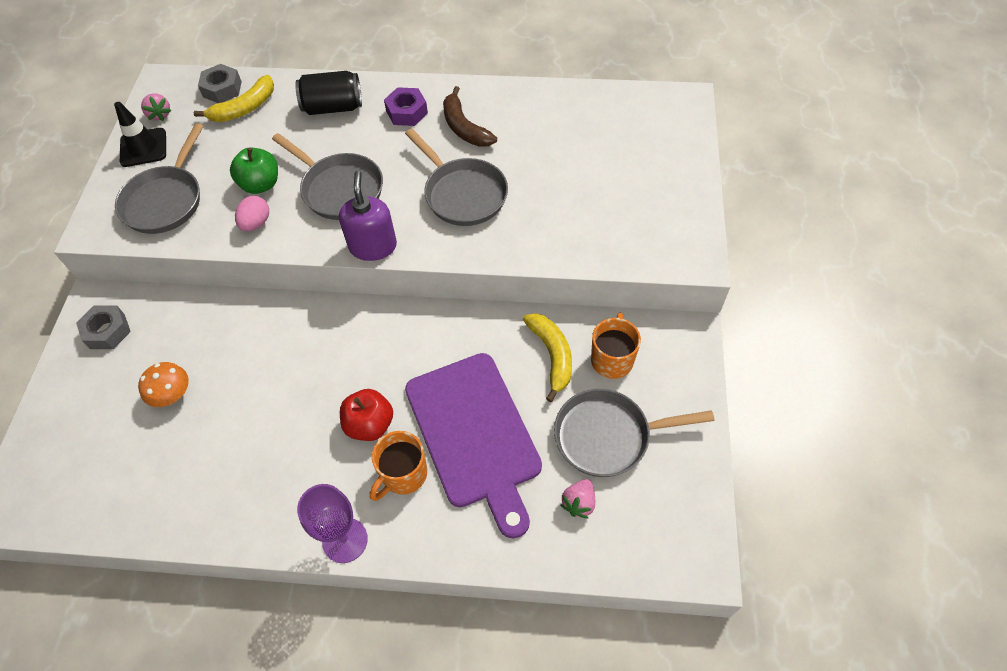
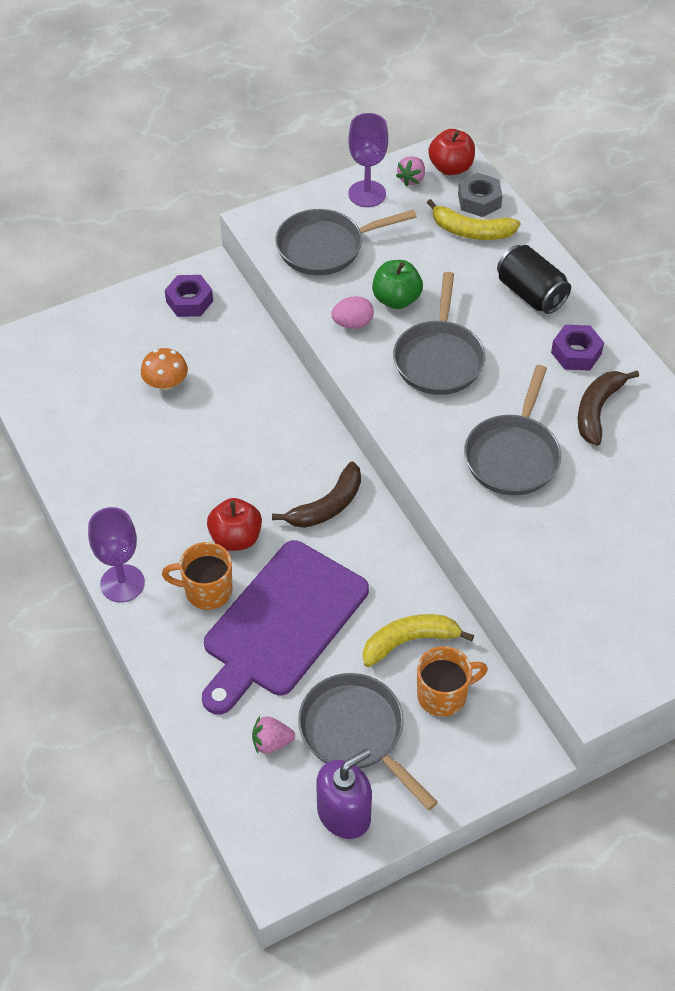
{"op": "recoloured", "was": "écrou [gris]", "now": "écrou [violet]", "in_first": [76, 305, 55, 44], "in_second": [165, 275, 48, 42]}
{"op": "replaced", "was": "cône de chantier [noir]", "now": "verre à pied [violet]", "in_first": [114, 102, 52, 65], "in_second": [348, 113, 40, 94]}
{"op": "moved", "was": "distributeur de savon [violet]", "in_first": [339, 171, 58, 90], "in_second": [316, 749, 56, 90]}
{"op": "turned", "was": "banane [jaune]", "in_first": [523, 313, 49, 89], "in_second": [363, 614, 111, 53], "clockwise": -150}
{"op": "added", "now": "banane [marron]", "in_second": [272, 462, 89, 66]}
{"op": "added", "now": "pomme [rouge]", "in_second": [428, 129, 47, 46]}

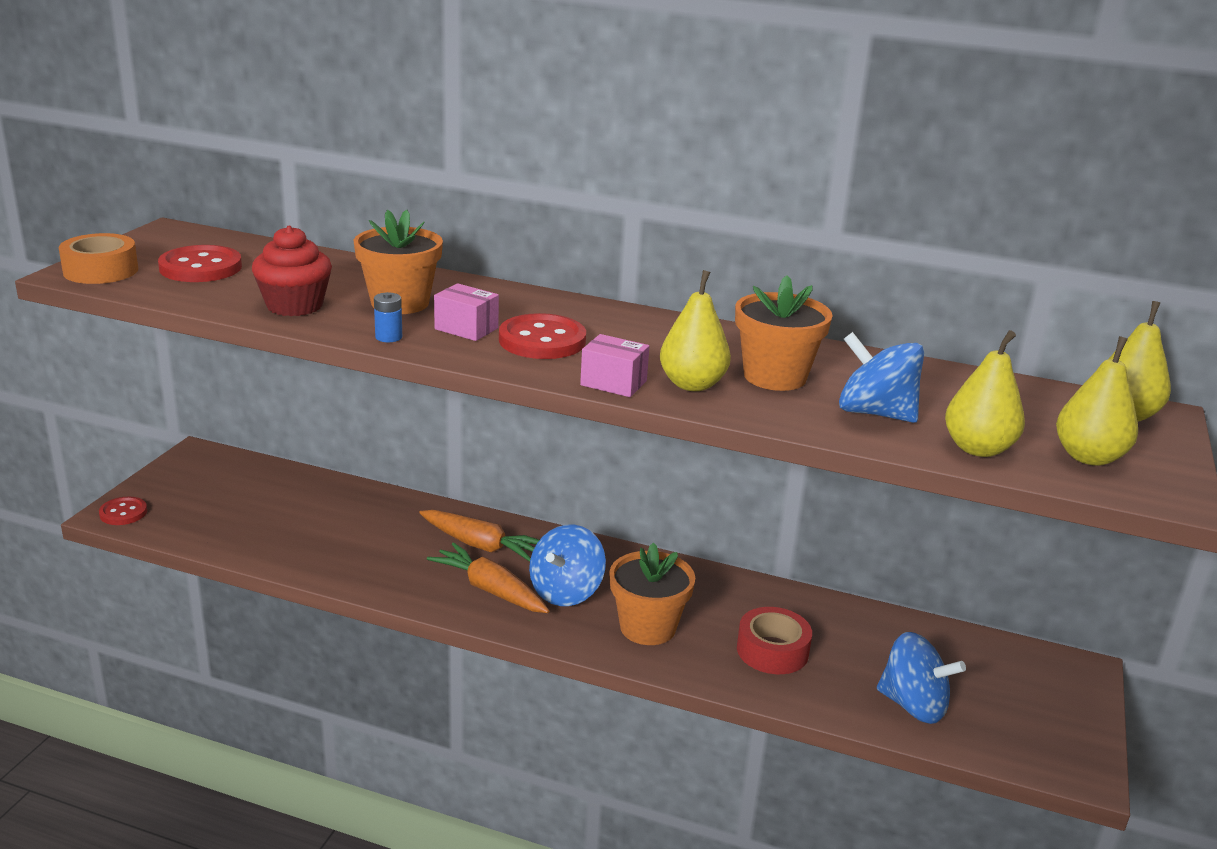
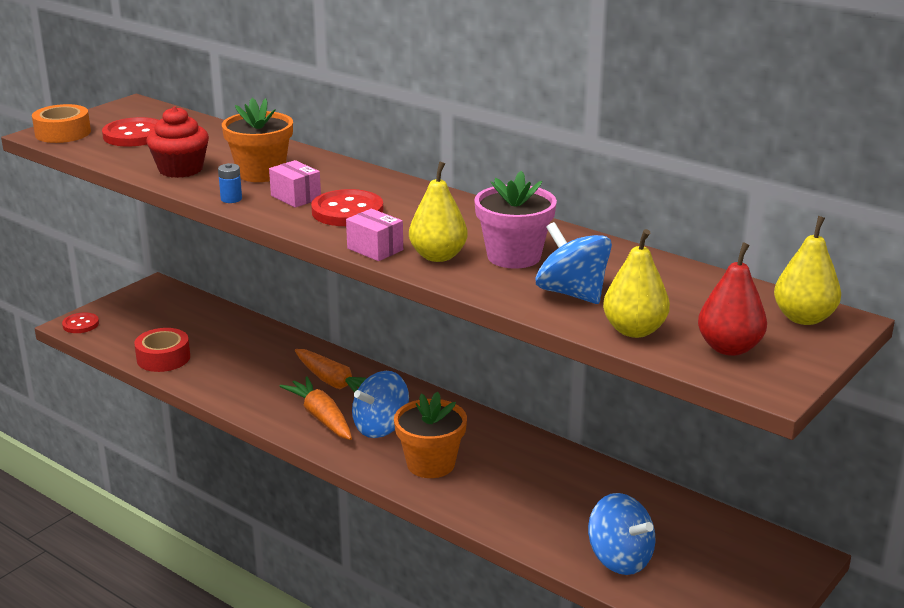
{"op": "recoloured", "was": "pot de fleurs [orange]", "now": "pot de fleurs [rose]", "in_first": [735, 275, 98, 116], "in_second": [474, 171, 83, 98]}
{"op": "moved", "was": "ruban adhésif [rouge]", "in_first": [737, 607, 75, 67], "in_second": [134, 328, 56, 44]}
{"op": "recoloured", "was": "poire [jaune]", "now": "poire [rouge]", "in_first": [1056, 336, 82, 130], "in_second": [698, 242, 69, 114]}

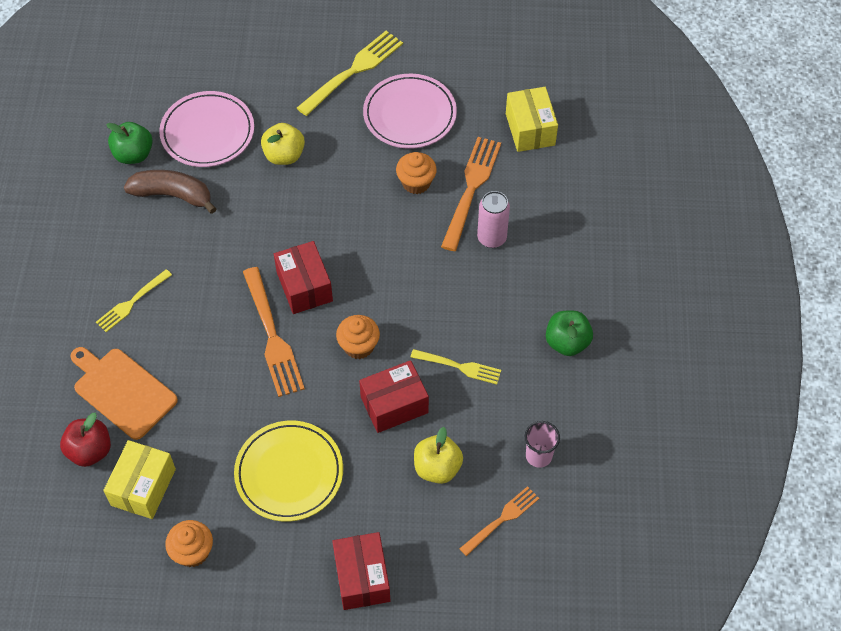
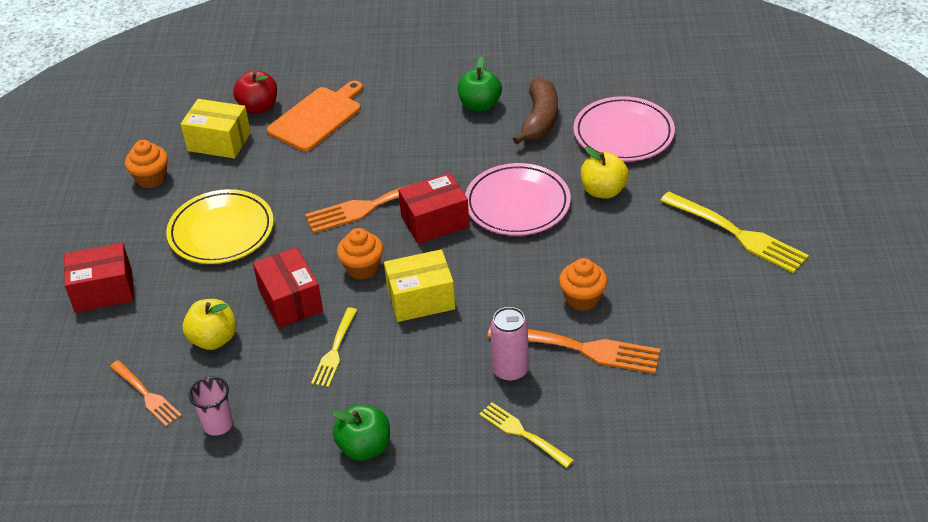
{"op": "moved", "was": "fourchette [jaune]", "in_first": [96, 269, 76, 63], "in_second": [479, 402, 95, 66]}
{"op": "moved", "was": "pomme [vert]", "in_first": [106, 122, 47, 42], "in_second": [458, 57, 44, 55]}
{"op": "moved", "was": "assiette [rose]", "in_first": [363, 74, 94, 75], "in_second": [465, 163, 106, 73]}
{"op": "moved", "was": "boîte [jaune]", "in_first": [506, 87, 52, 65], "in_second": [384, 249, 71, 73]}

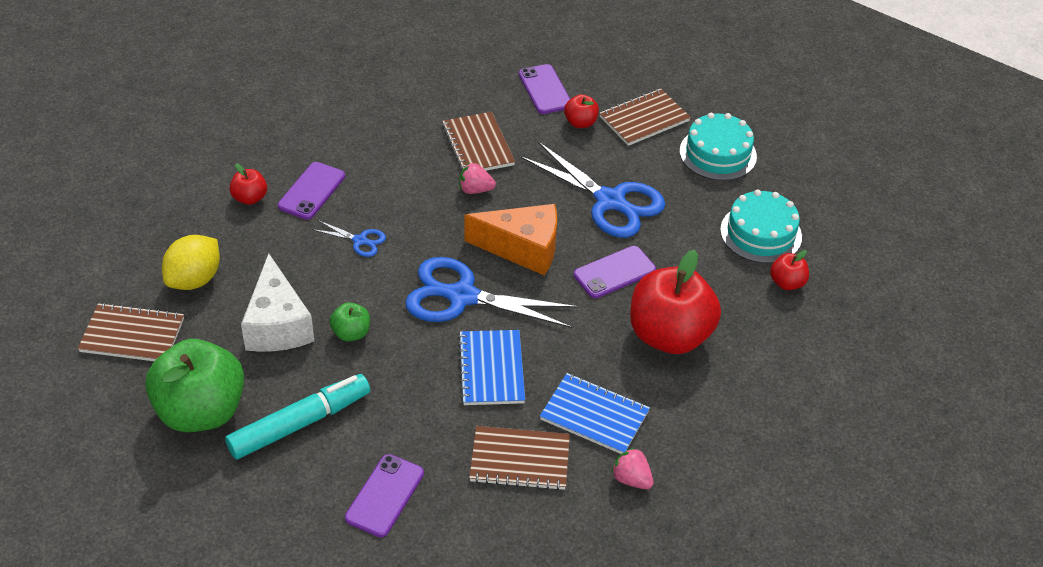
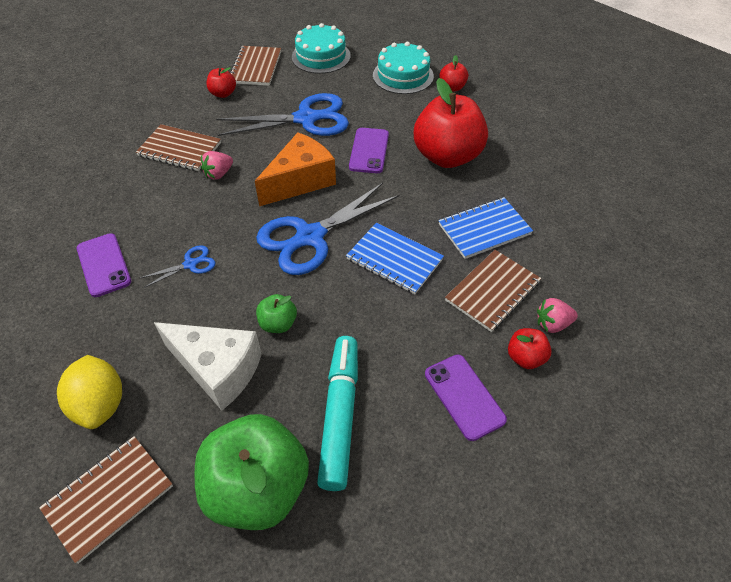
{"op": "moved", "was": "pomme [rouge]", "in_first": [230, 164, 37, 41], "in_second": [508, 328, 44, 41]}
{"op": "removed", "was": "téléphone [violet]", "in_first": [519, 64, 51, 50]}
{"op": "moved", "was": "fraise [rose]", "in_first": [611, 447, 43, 42], "in_second": [537, 298, 41, 35]}

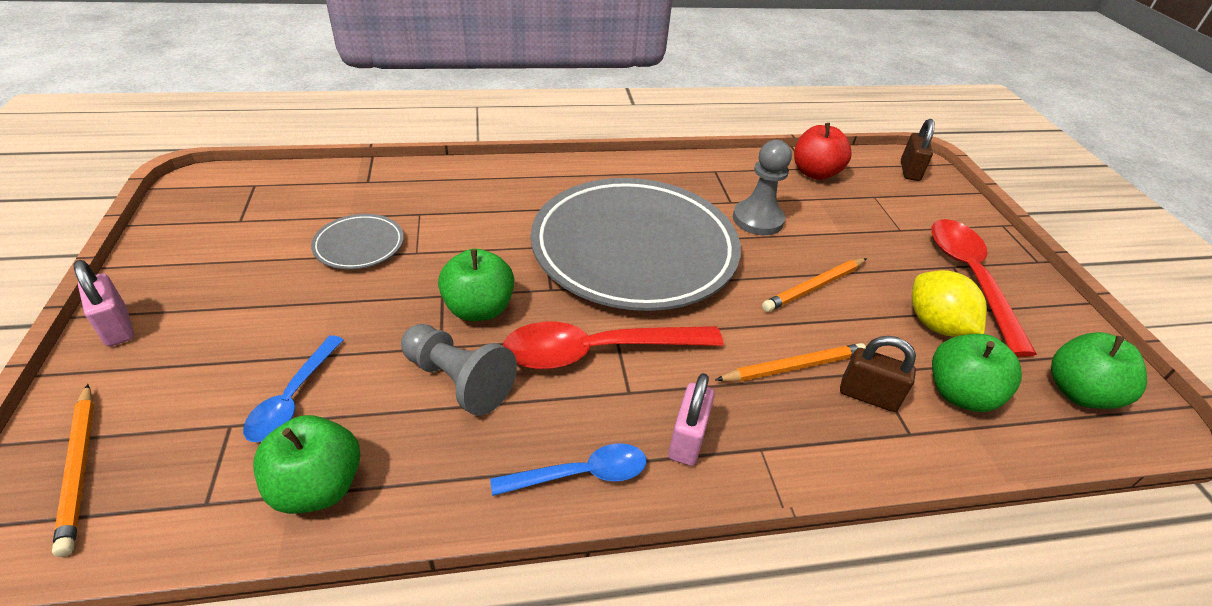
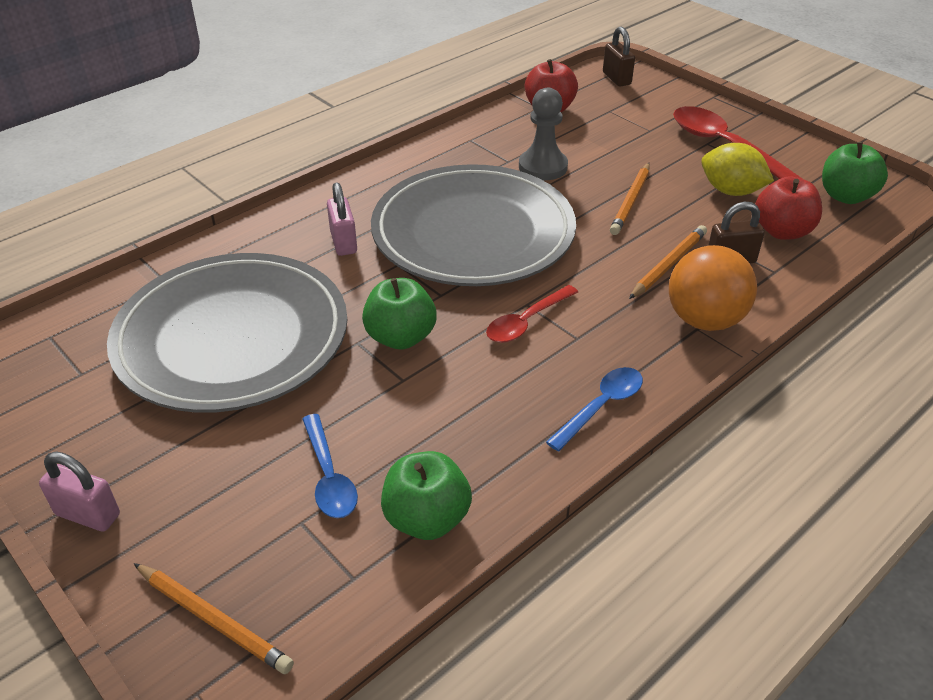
{"op": "resized", "was": "assiette [gris]", "in_first": [311, 214, 93, 55], "in_second": [107, 253, 240, 160], "ratio": 2.44}
{"op": "removed", "was": "pion [gris]", "in_first": [401, 324, 116, 92]}
{"op": "resized", "was": "cuillère [rouge]", "in_first": [503, 322, 220, 47], "in_second": [486, 285, 92, 58], "ratio": 0.59}
{"op": "moved", "was": "cadenas [rose]", "in_first": [669, 373, 46, 93], "in_second": [327, 182, 30, 74]}
{"op": "recoloured", "was": "pomme [vert]", "now": "pomme [rouge]", "in_first": [932, 334, 90, 78], "in_second": [755, 176, 67, 64]}
{"op": "added", "now": "balle [orange]", "in_second": [669, 245, 88, 86]}

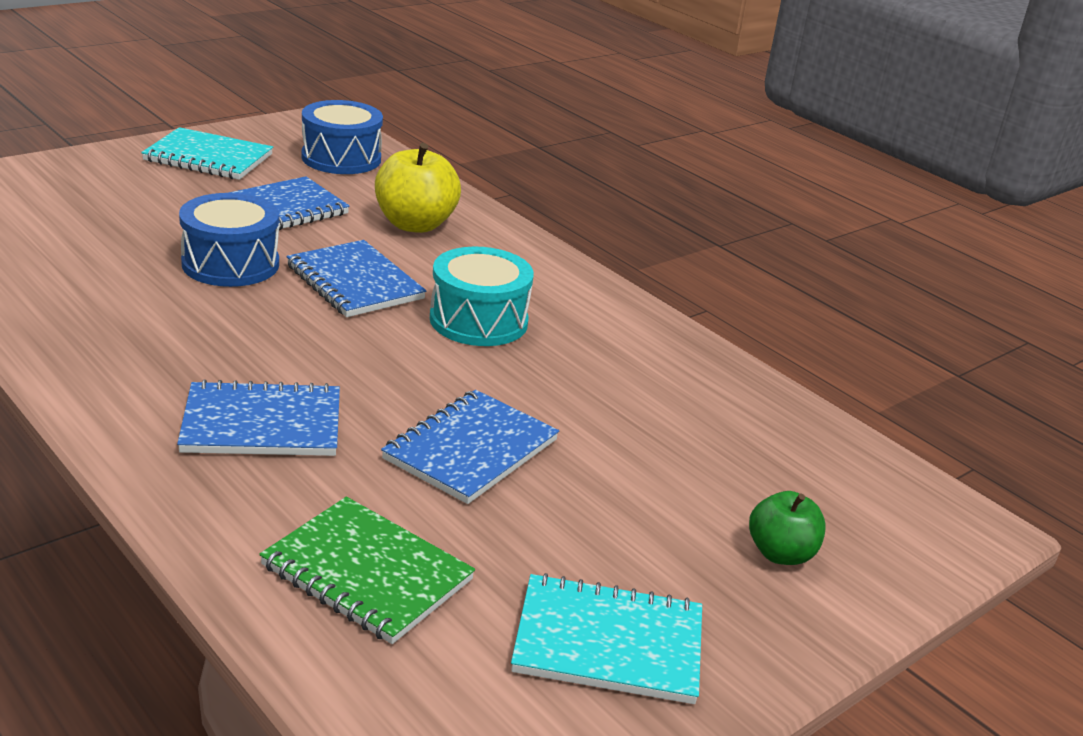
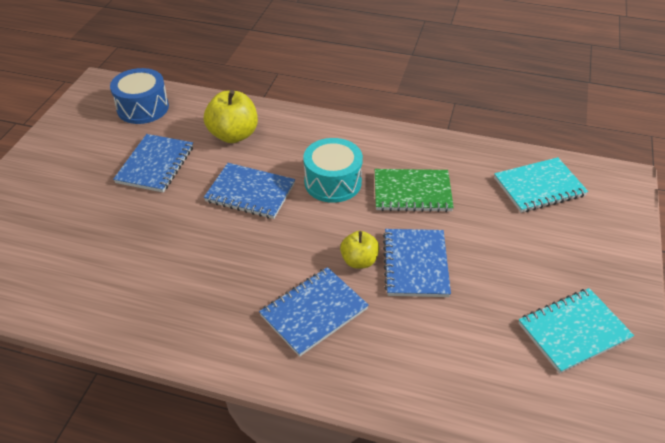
{"op": "moved", "was": "carnet [turquoise]", "in_first": [141, 127, 132, 53], "in_second": [494, 157, 94, 56]}
{"op": "removed", "was": "tambour [bleu]", "in_first": [179, 193, 100, 94]}
{"op": "moved", "was": "carnet [vert]", "in_first": [259, 497, 216, 147], "in_second": [375, 169, 79, 43]}
{"op": "removed", "was": "pomme [vert]", "in_first": [749, 491, 77, 74]}
{"op": "added", "now": "pomme [jaune]", "in_second": [340, 231, 39, 37]}

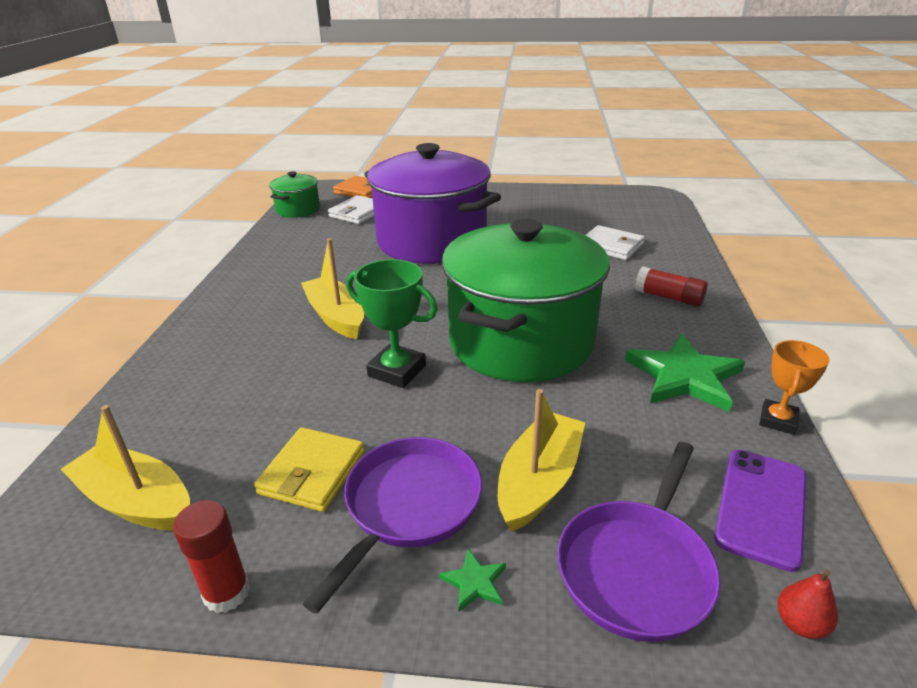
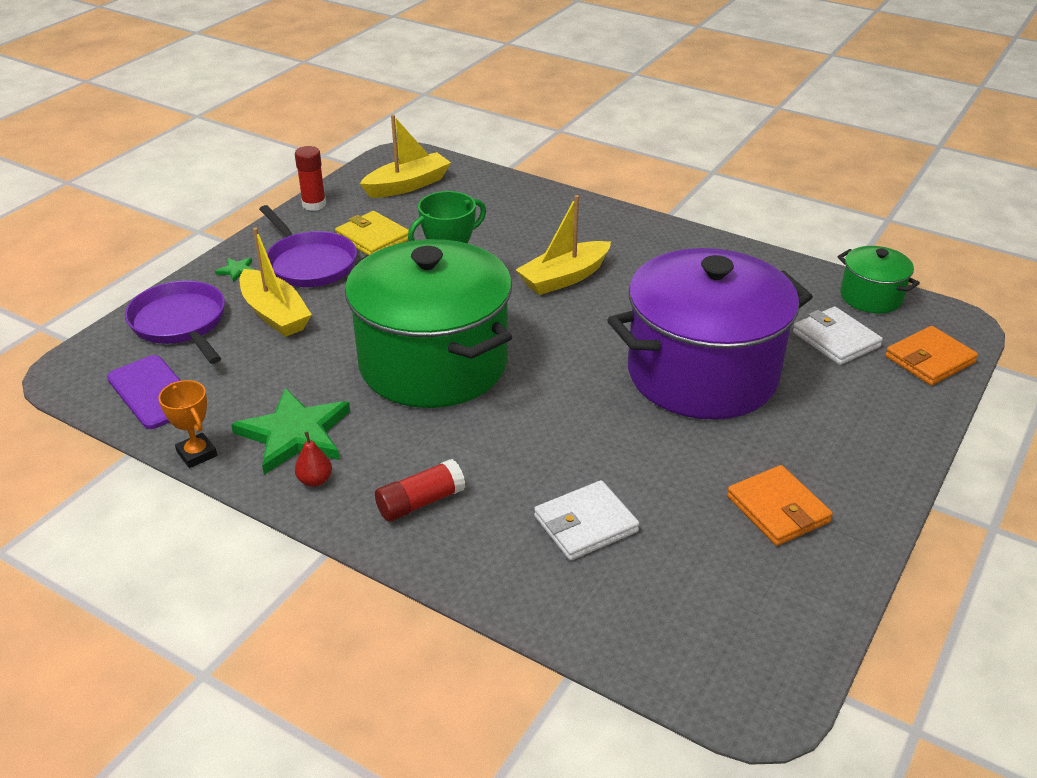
{"op": "turned", "was": "bateau [jaune]", "in_first": [301, 238, 63, 102], "in_second": [516, 195, 95, 100], "clockwise": 150}
{"op": "moved", "was": "poire [rouge]", "in_first": [777, 569, 61, 70], "in_second": [295, 432, 37, 55]}
{"op": "added", "now": "portefeuille [orange]", "in_second": [727, 465, 106, 81]}

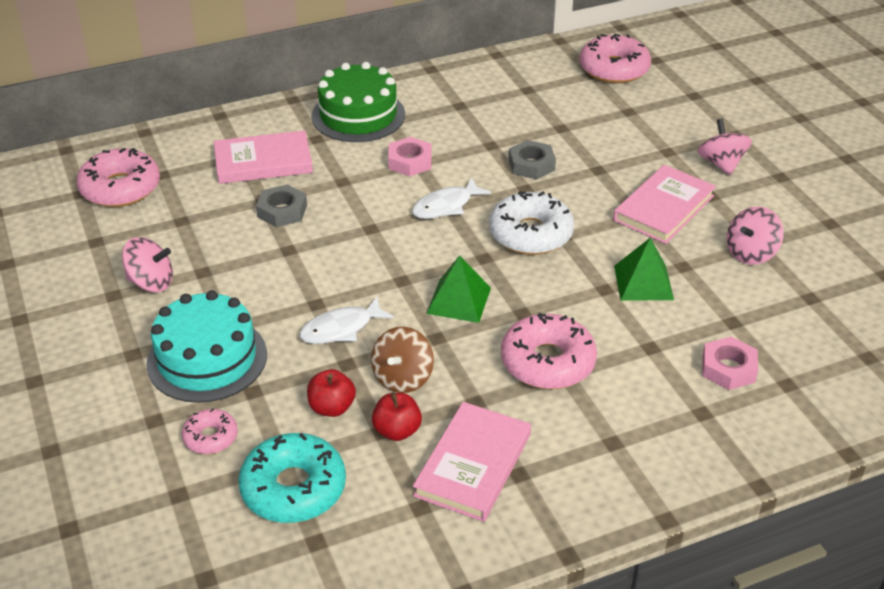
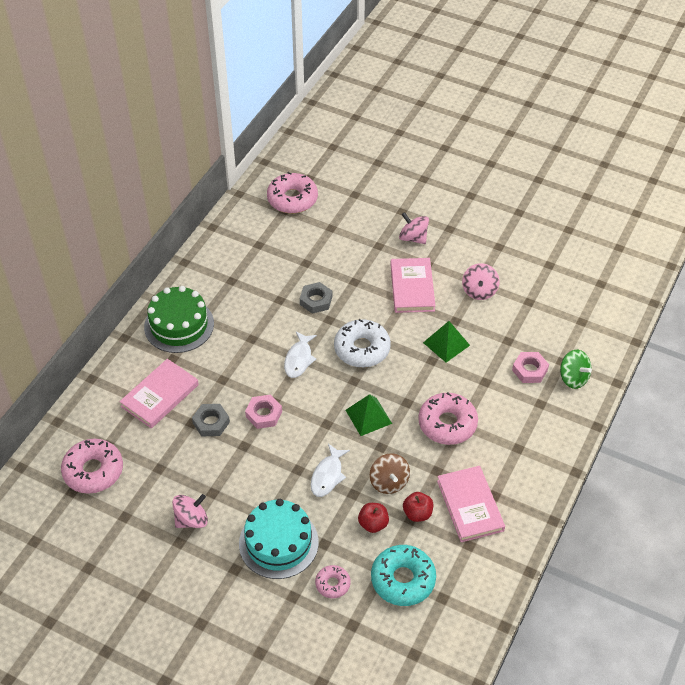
{"op": "moved", "was": "écrou [rose]", "in_first": [388, 137, 44, 39], "in_second": [245, 395, 37, 34]}
{"op": "added", "now": "toupie [vert]", "in_second": [560, 350, 32, 39]}

